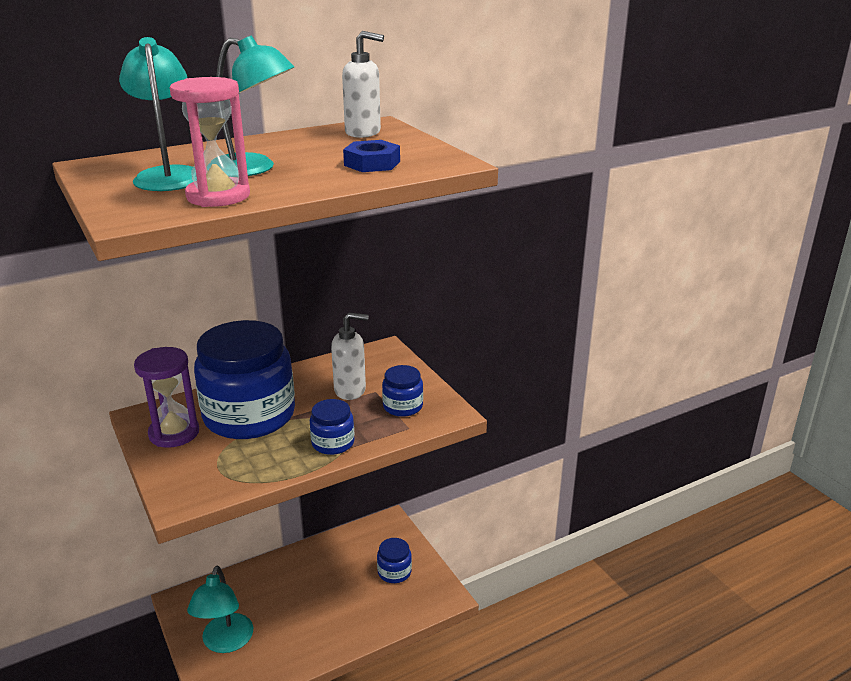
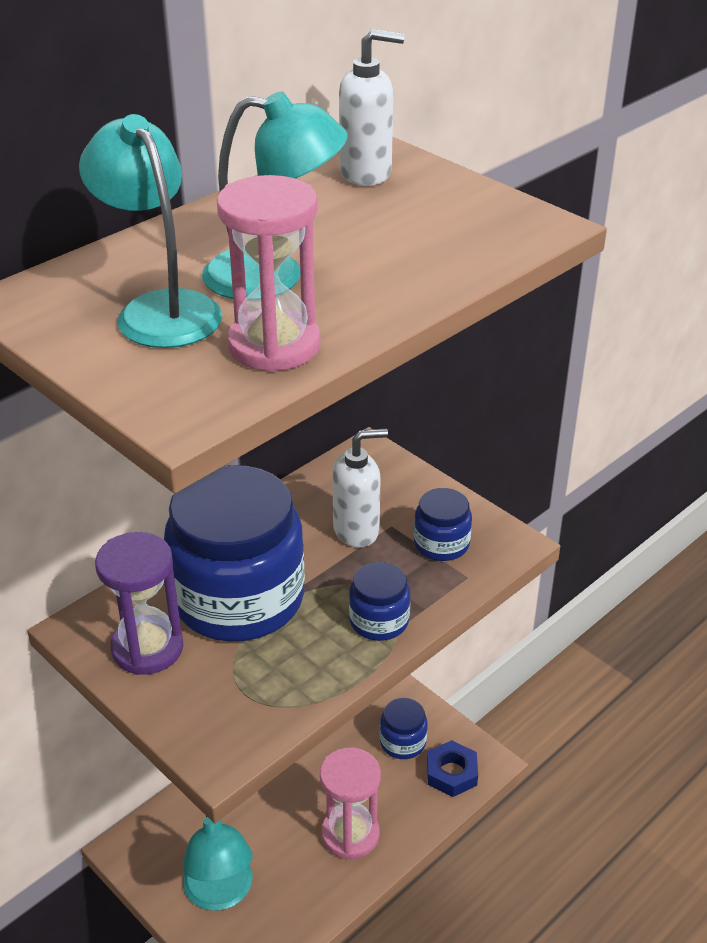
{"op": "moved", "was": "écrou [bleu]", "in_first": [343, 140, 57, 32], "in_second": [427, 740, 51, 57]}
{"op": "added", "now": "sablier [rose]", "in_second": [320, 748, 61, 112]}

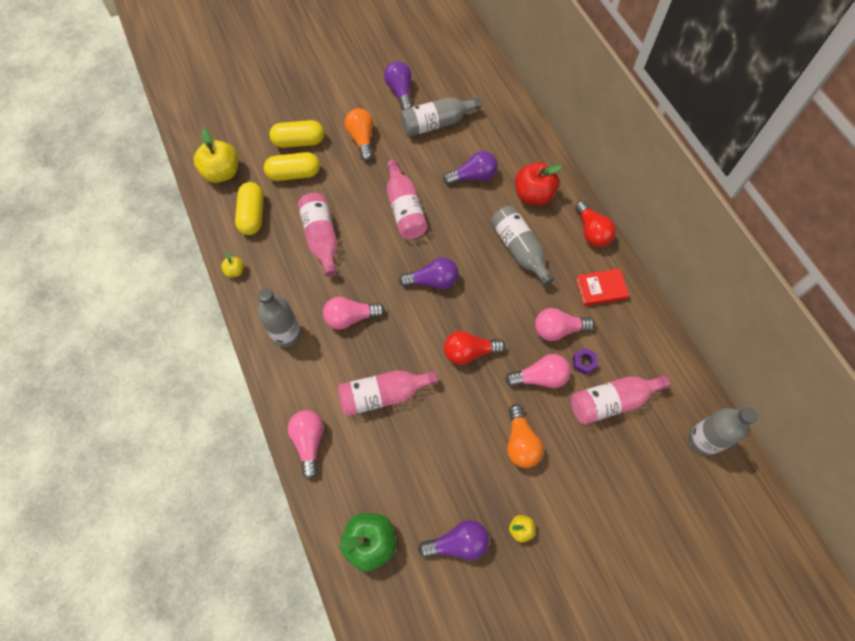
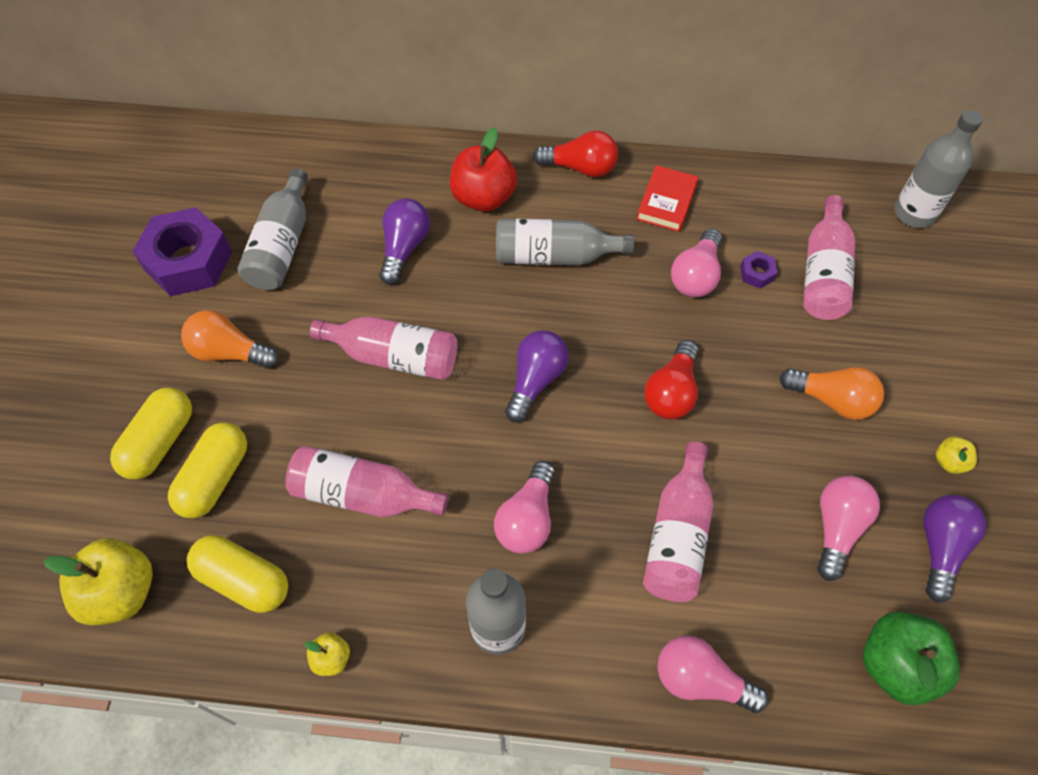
{"op": "replaced", "was": "ampoule [violet]", "now": "écrou [violet]", "in_first": [384, 61, 29, 49], "in_second": [132, 207, 100, 89]}
{"op": "moved", "was": "ampoule [rose]", "in_first": [505, 354, 66, 34], "in_second": [817, 476, 63, 105]}

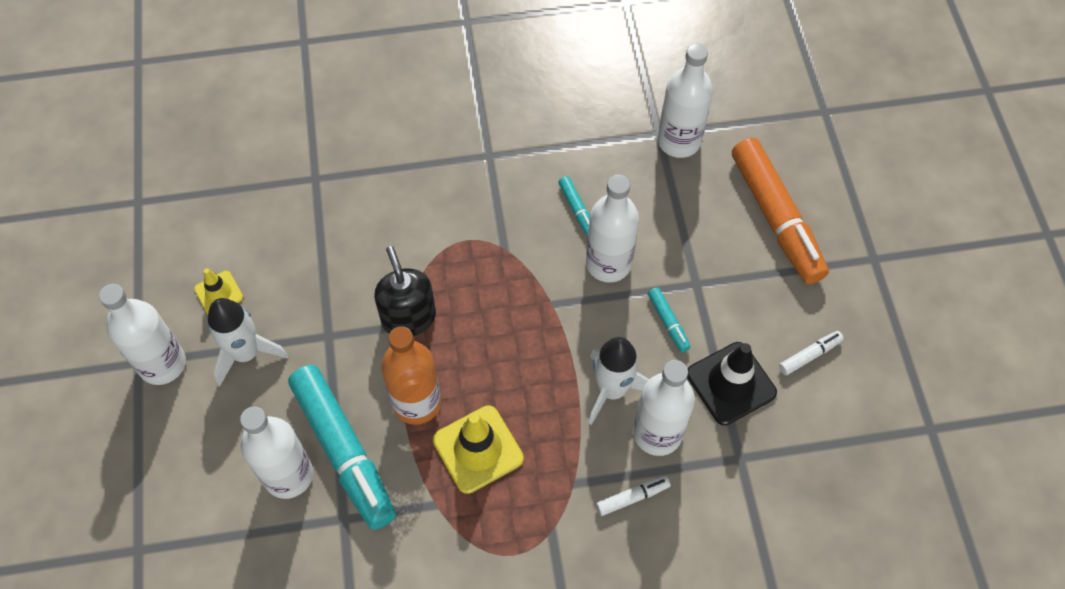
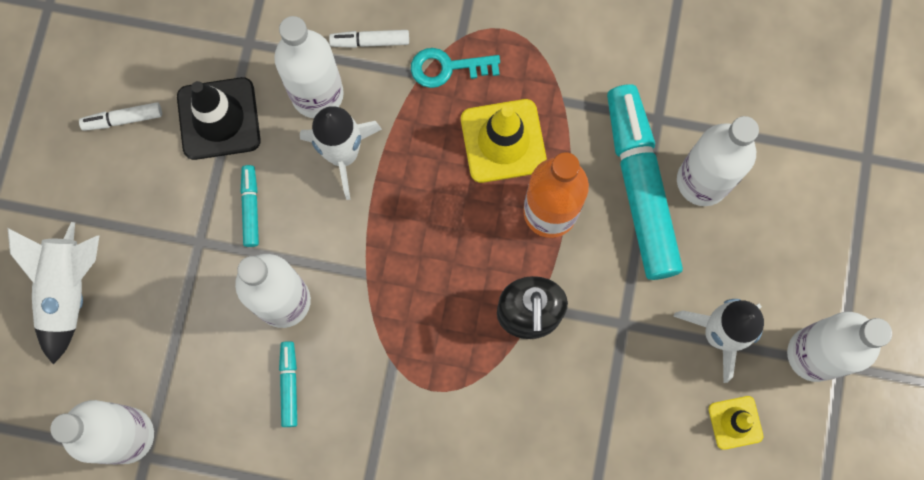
{"op": "replaced", "was": "feutre [orange]", "now": "fusée [blanc]", "in_first": [732, 138, 97, 146], "in_second": [8, 222, 92, 142]}
{"op": "added", "now": "clé [turquoise]", "in_second": [411, 48, 89, 40]}

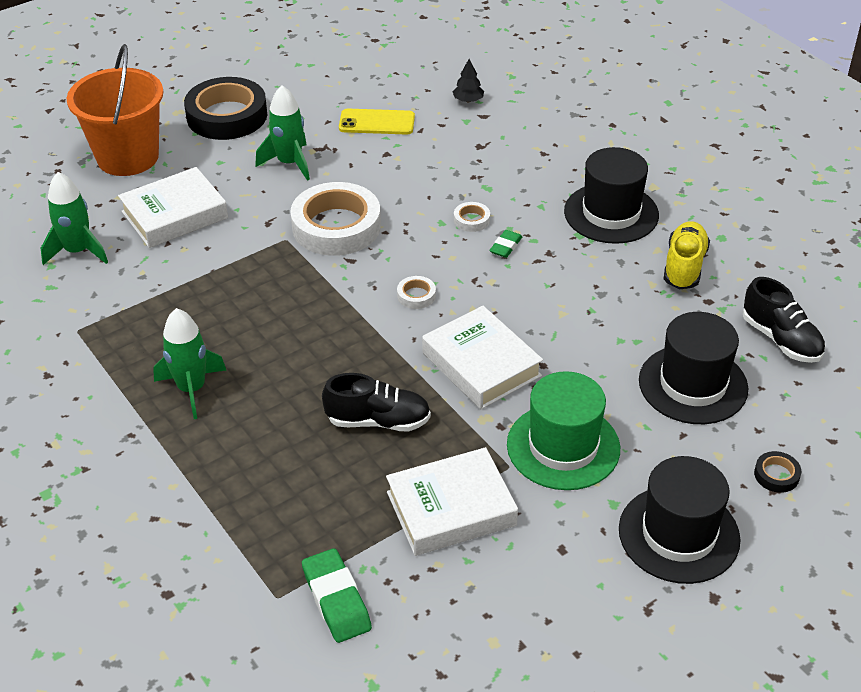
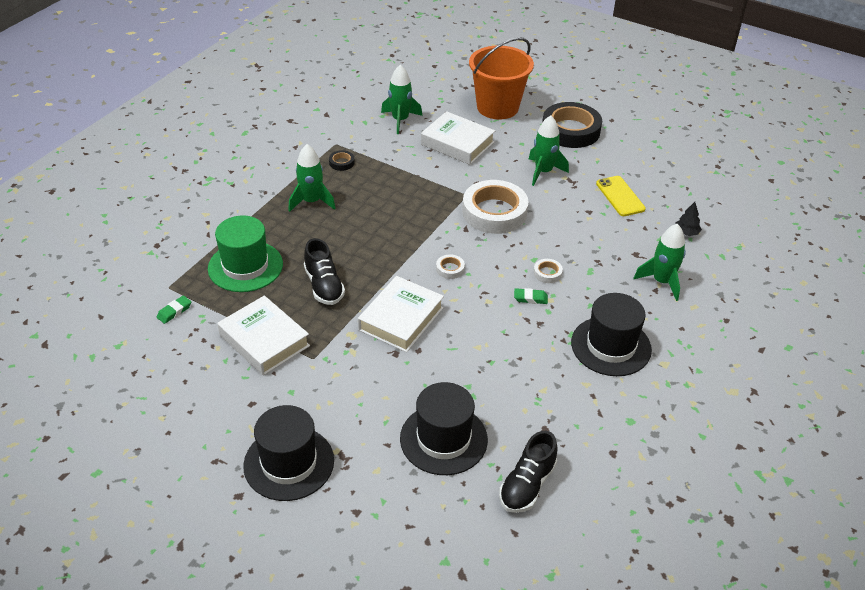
{"op": "resized", "was": "gomme [vert]", "in_first": [302, 548, 70, 95], "in_second": [157, 295, 34, 29], "ratio": 0.58}
{"op": "moved", "was": "chapeau [vert]", "in_first": [507, 371, 113, 119], "in_second": [208, 215, 75, 77]}
{"op": "removed", "was": "chaussure [jaune]", "in_first": [664, 221, 46, 69]}
{"op": "moved", "was": "ruban adhésif [noir]", "in_first": [754, 451, 47, 42], "in_second": [329, 150, 26, 21]}
{"op": "added", "now": "fusée [vert]", "in_second": [634, 224, 52, 77]}

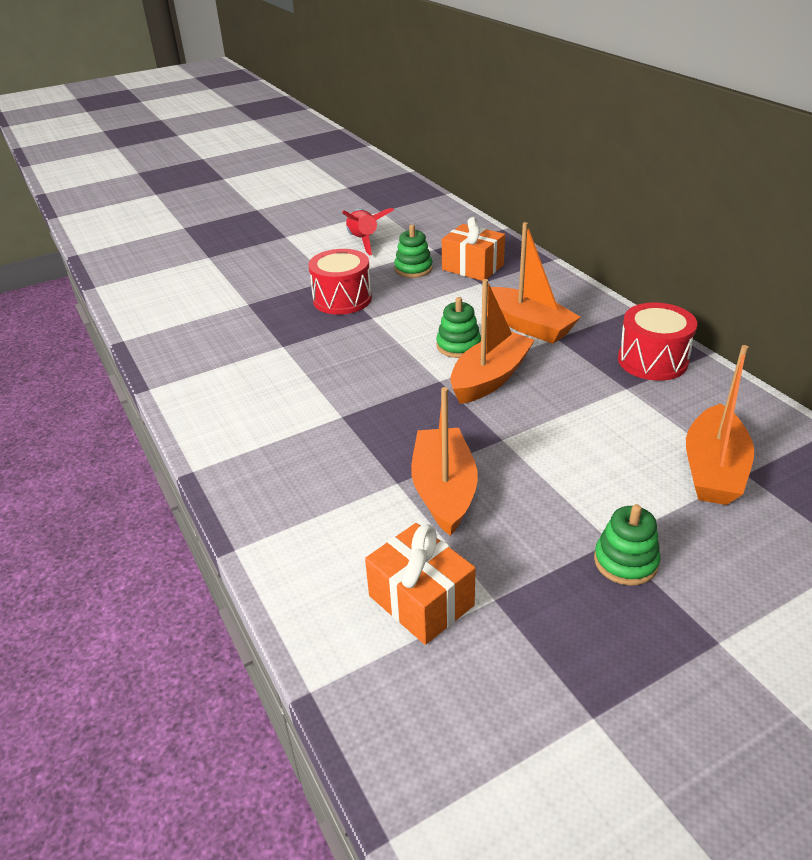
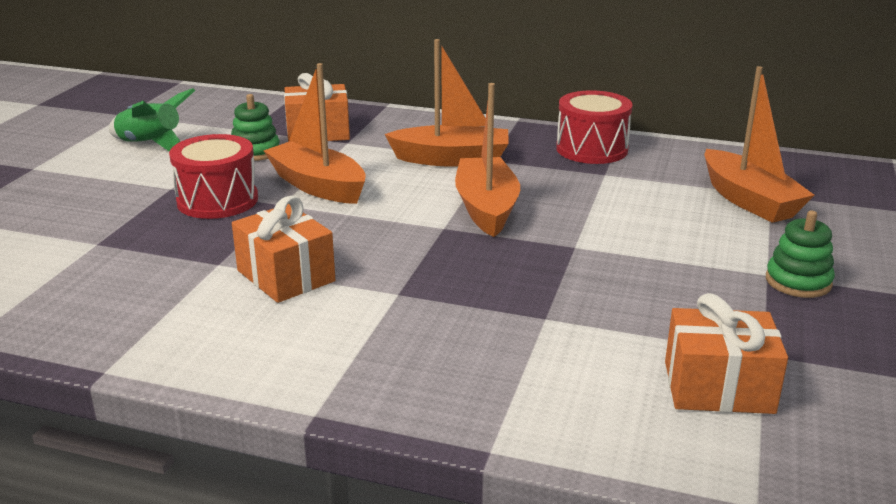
{"op": "recoloured", "was": "fusée [rouge]", "now": "fusée [vert]", "in_first": [342, 208, 52, 47], "in_second": [109, 88, 86, 64]}
{"op": "moved", "was": "bateau [orange]", "in_first": [411, 387, 67, 149], "in_second": [264, 63, 102, 141]}
{"op": "removed", "was": "jouet à empiler [vert]", "in_first": [436, 297, 45, 61]}
{"op": "added", "now": "cadeau [orange]", "in_second": [232, 196, 103, 107]}

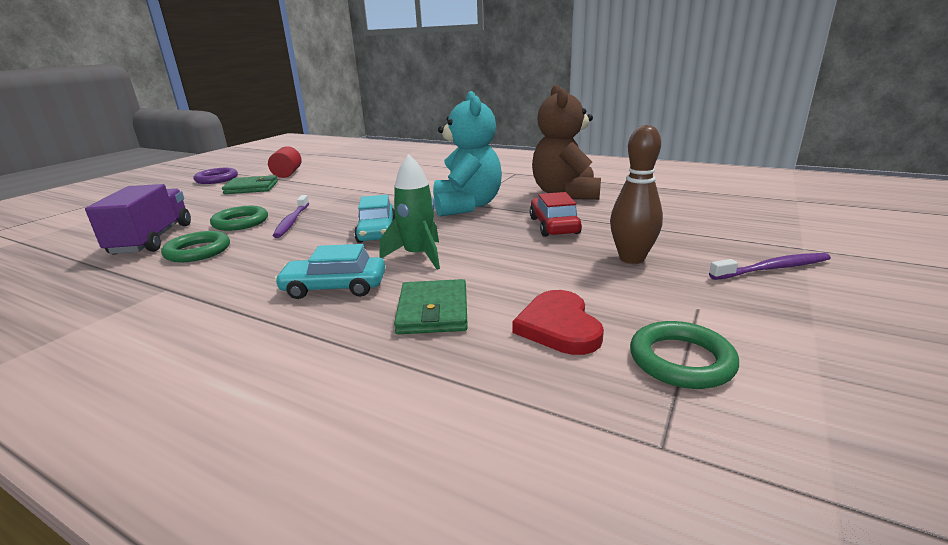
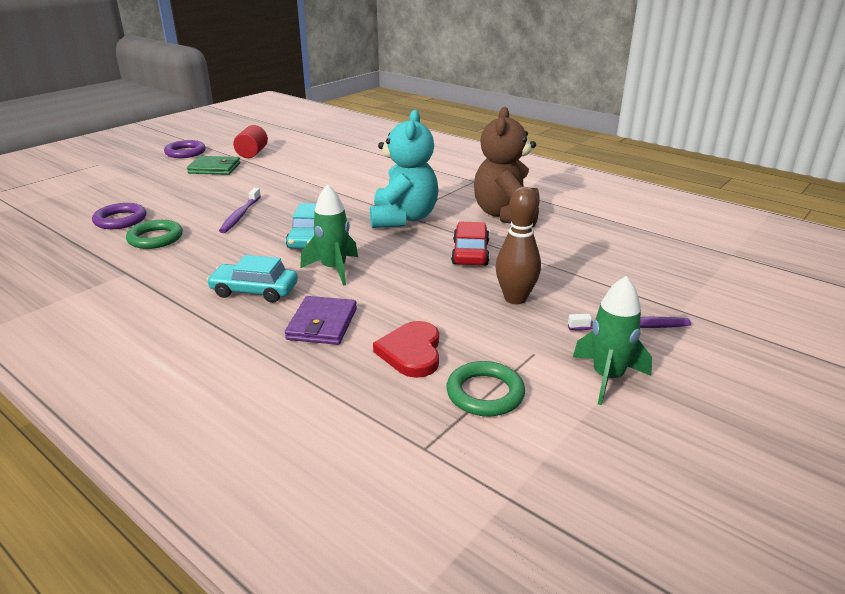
{"op": "replaced", "was": "camion [violet]", "now": "anneau [violet]", "in_first": [85, 184, 106, 71], "in_second": [92, 203, 54, 26]}
{"op": "removed", "was": "anneau [vert]", "in_first": [210, 206, 58, 25]}
{"op": "recoloured", "was": "portefeuille [vert]", "now": "portefeuille [violet]", "in_first": [394, 279, 74, 55], "in_second": [285, 296, 72, 49]}
{"op": "added", "now": "fusée [vert]", "in_second": [573, 276, 79, 129]}

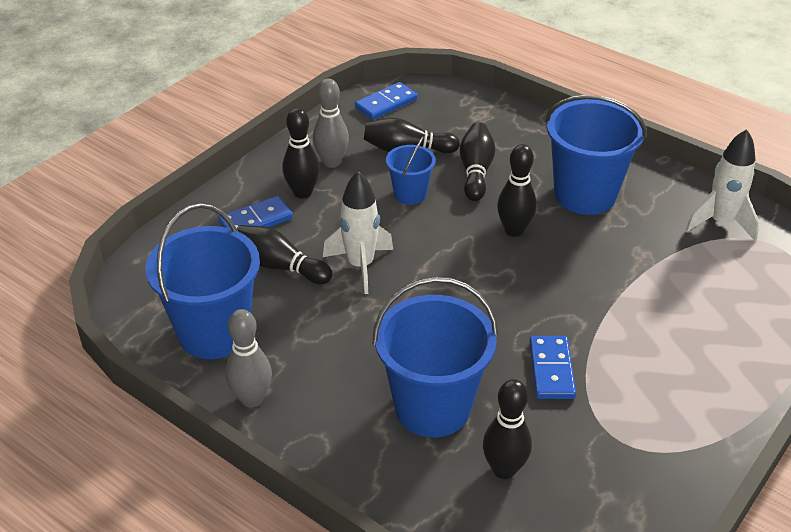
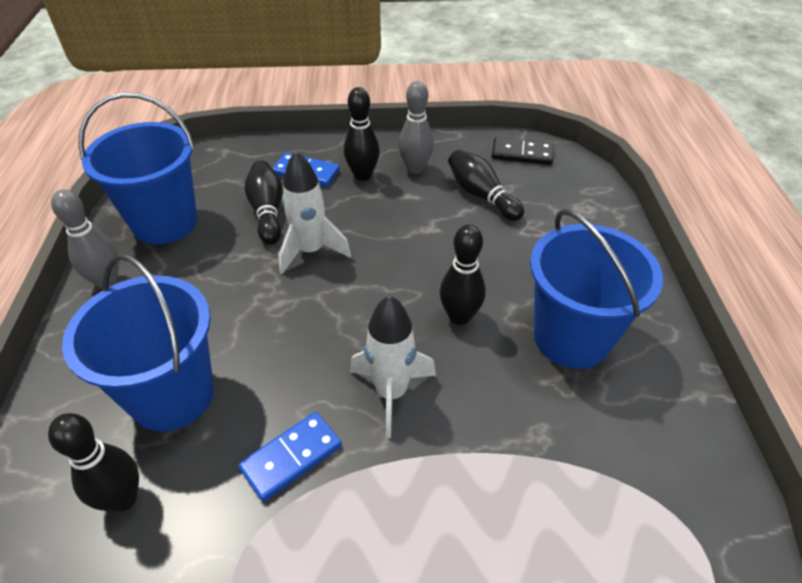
{"op": "recoloured", "was": "domino [bleu]", "now": "domino [noir]", "in_first": [355, 82, 63, 38], "in_second": [492, 137, 61, 28]}
{"op": "removed", "was": "seau [bleu]", "in_first": [386, 136, 50, 69]}
{"op": "removed", "was": "quille [noir]", "in_first": [460, 122, 36, 79]}
{"op": "moved", "was": "fusée [blanc]", "in_first": [685, 129, 74, 112], "in_second": [350, 295, 86, 143]}

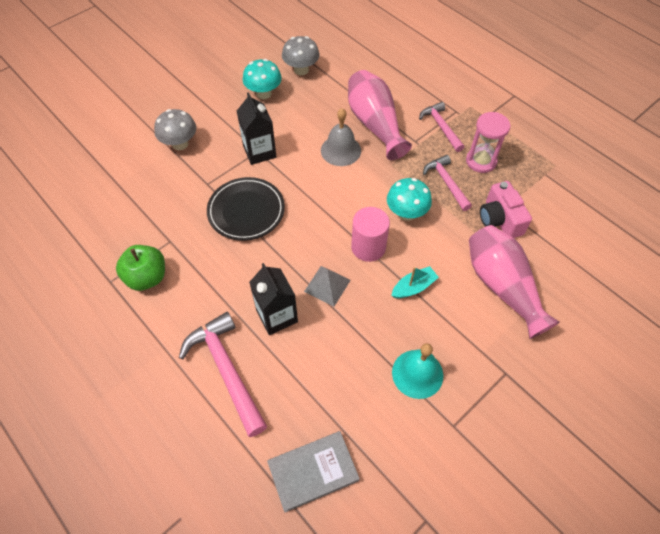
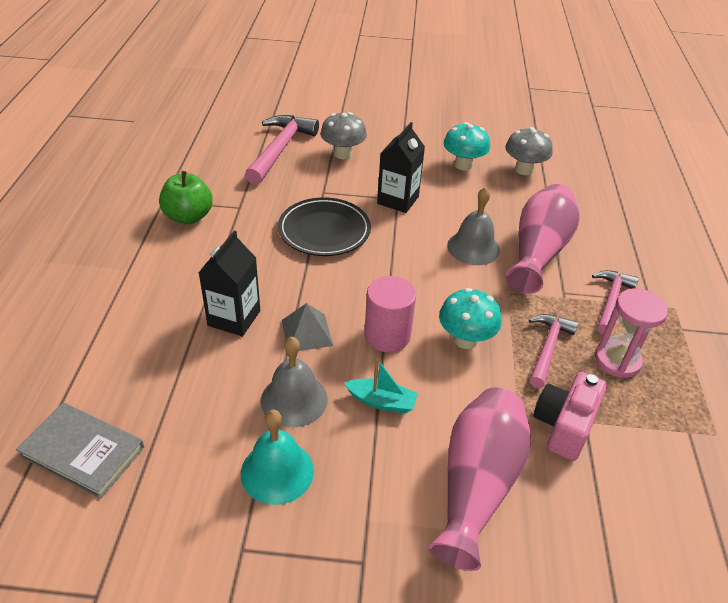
{"op": "moved", "was": "marteau [rose]", "in_first": [179, 312, 88, 125], "in_second": [245, 115, 74, 70]}
{"op": "added", "now": "cloche [gris]", "in_second": [261, 336, 67, 91]}

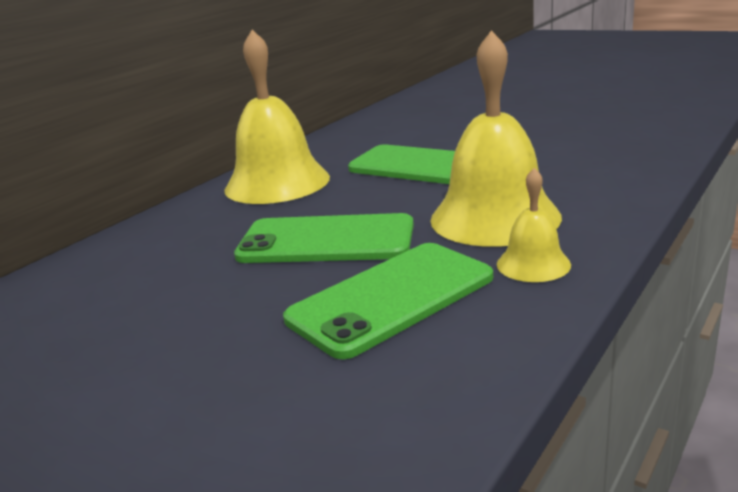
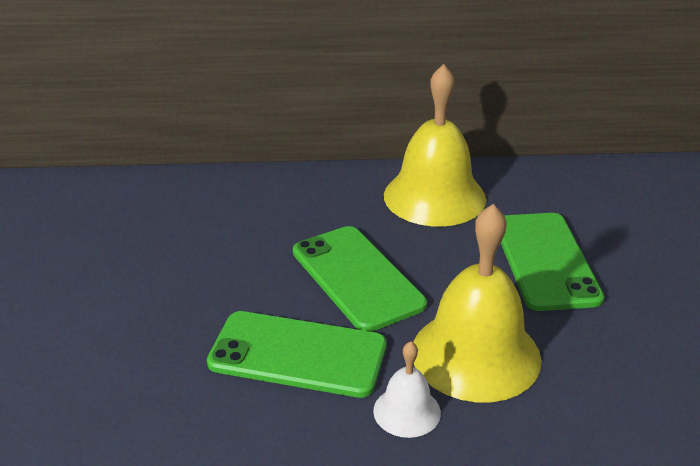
{"op": "recoloured", "was": "cloche [jaune]", "now": "cloche [blanc]", "in_first": [497, 168, 74, 114], "in_second": [373, 341, 68, 97]}

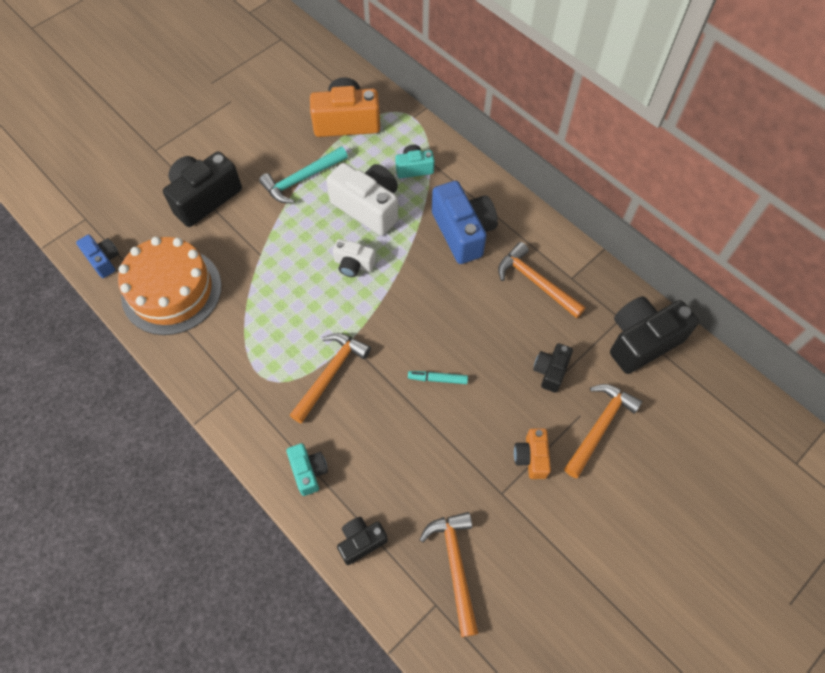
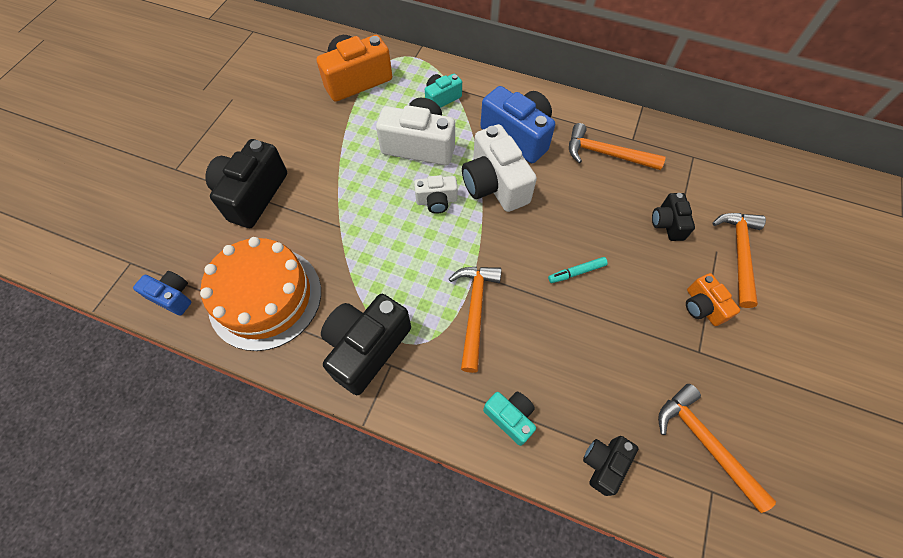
{"op": "removed", "was": "marteau [turquoise]", "in_first": [259, 146, 89, 57]}
{"op": "moved", "was": "appareil photo [noir]", "in_first": [610, 296, 89, 78], "in_second": [321, 294, 90, 101]}
{"op": "added", "now": "appareil photo [blanc]", "in_second": [462, 124, 75, 88]}

